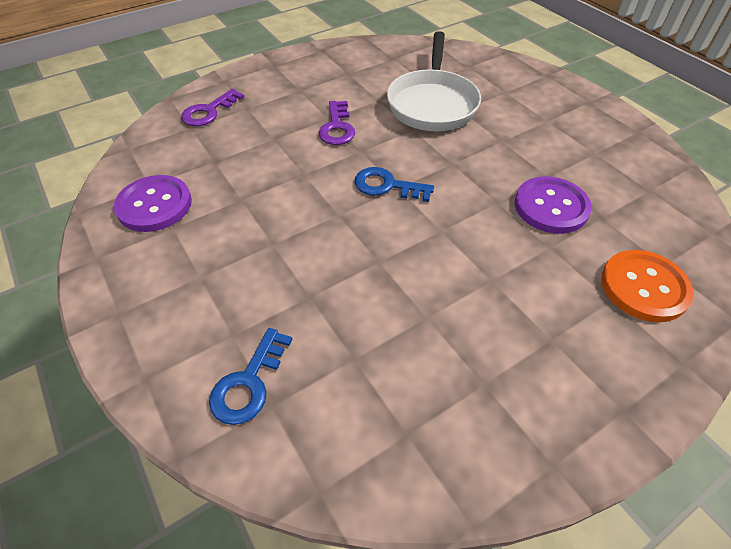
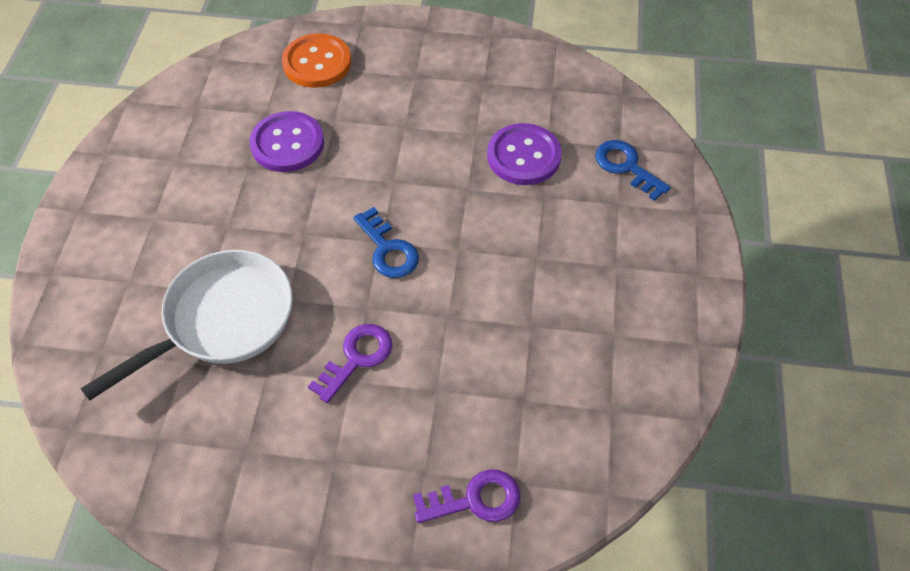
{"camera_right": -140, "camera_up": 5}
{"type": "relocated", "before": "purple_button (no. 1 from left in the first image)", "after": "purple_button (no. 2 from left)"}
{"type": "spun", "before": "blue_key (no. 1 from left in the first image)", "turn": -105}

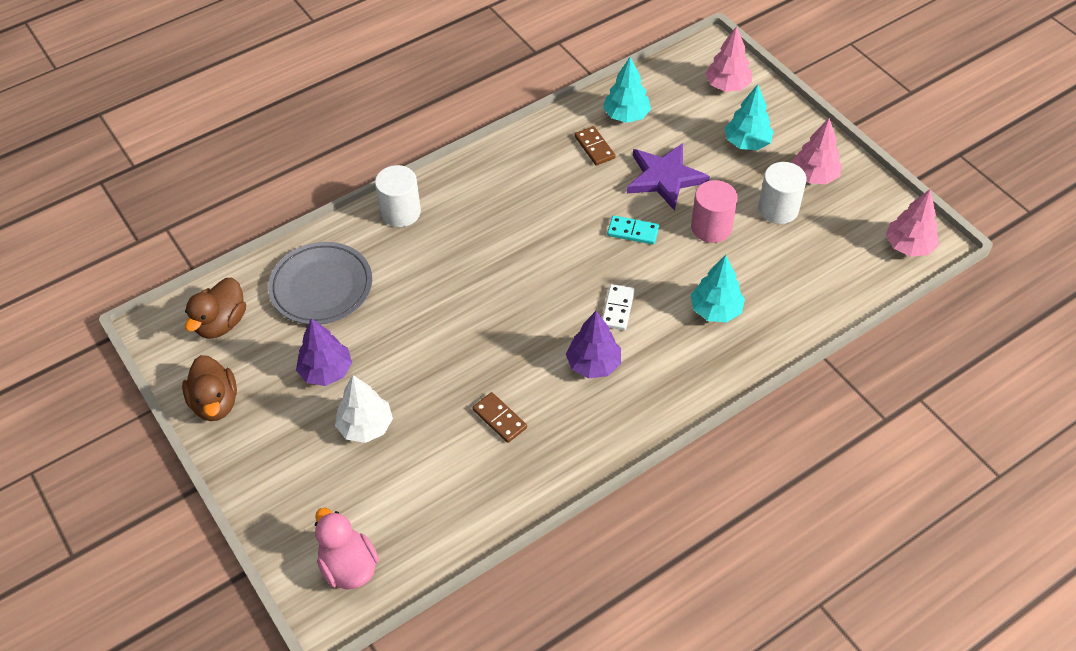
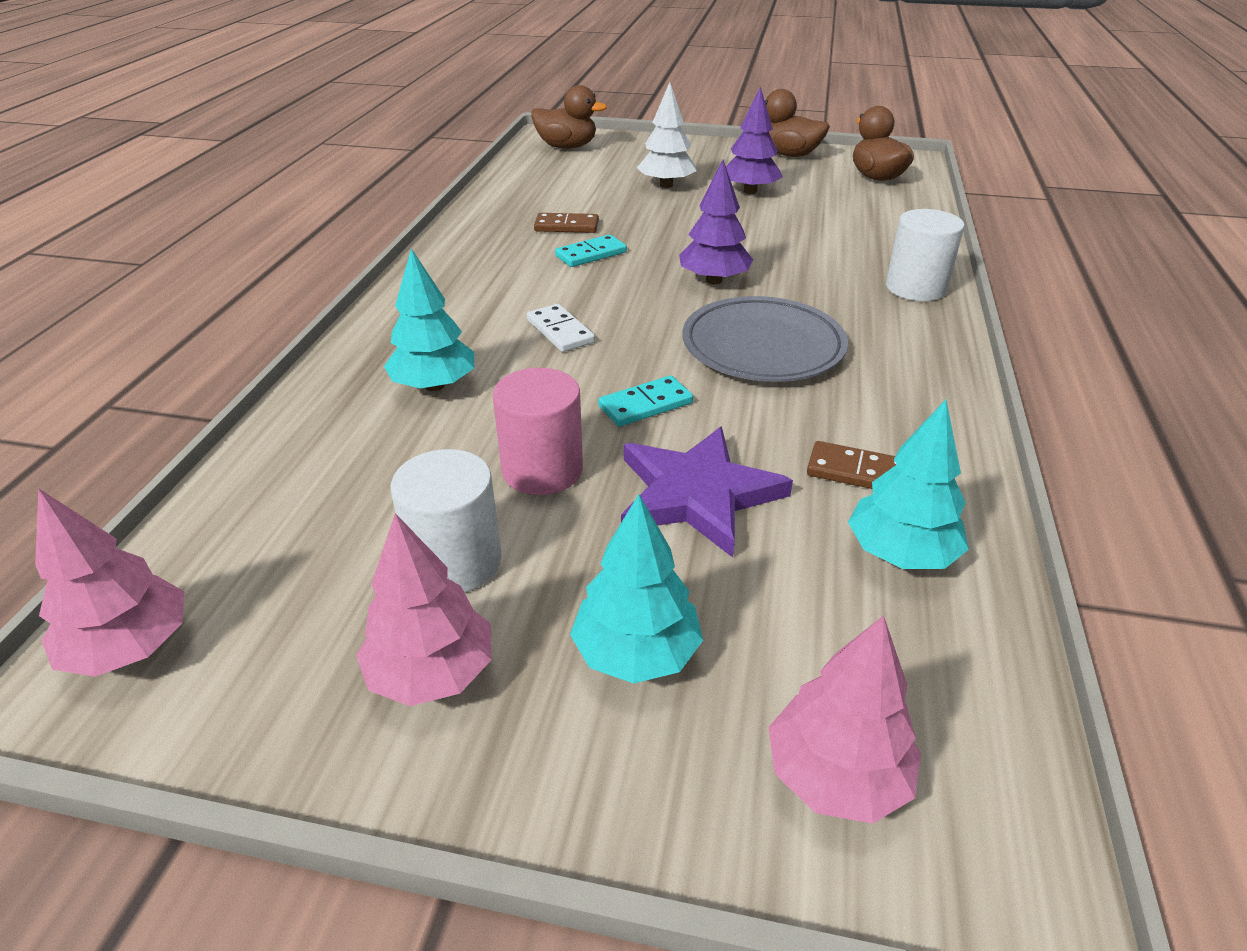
{"camera_right": 135, "camera_up": -15}
{"type": "colour", "before": "pink_duck", "after": "brown_duck (no. 1 from left)"}
{"type": "appeared", "after": "turquoise_domino (no. 1 from left)"}
{"type": "relocated", "before": "purple_tree (no. 2 from left in the first image)", "after": "purple_tree (no. 1 from left)"}
{"type": "relocated", "before": "grey_plate"}

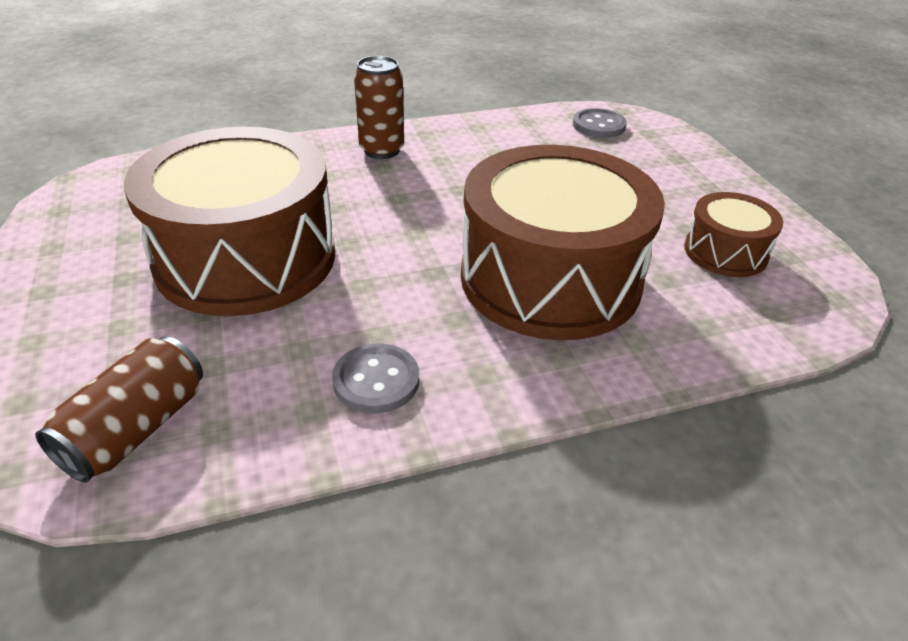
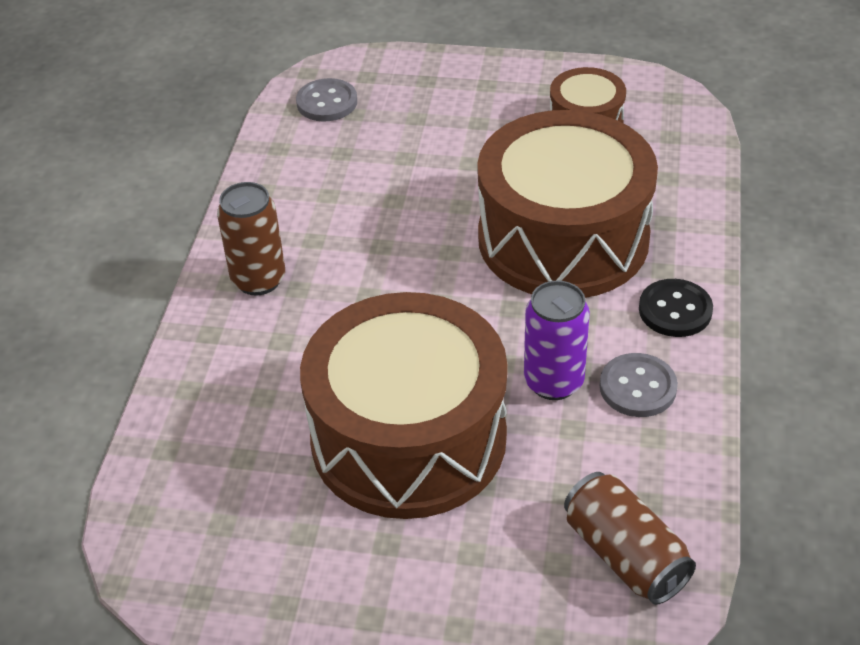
{"camera_right": -60, "camera_up": 5}
{"type": "appeared", "after": "purple_can"}
{"type": "appeared", "after": "black_button"}

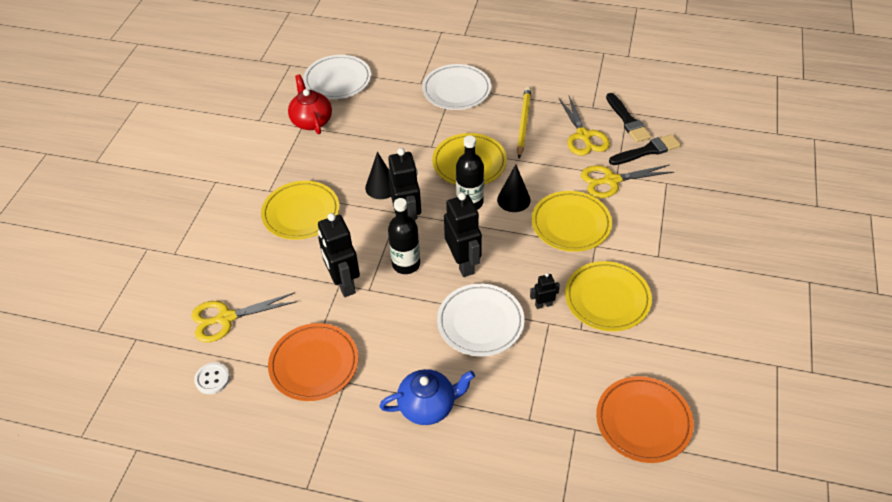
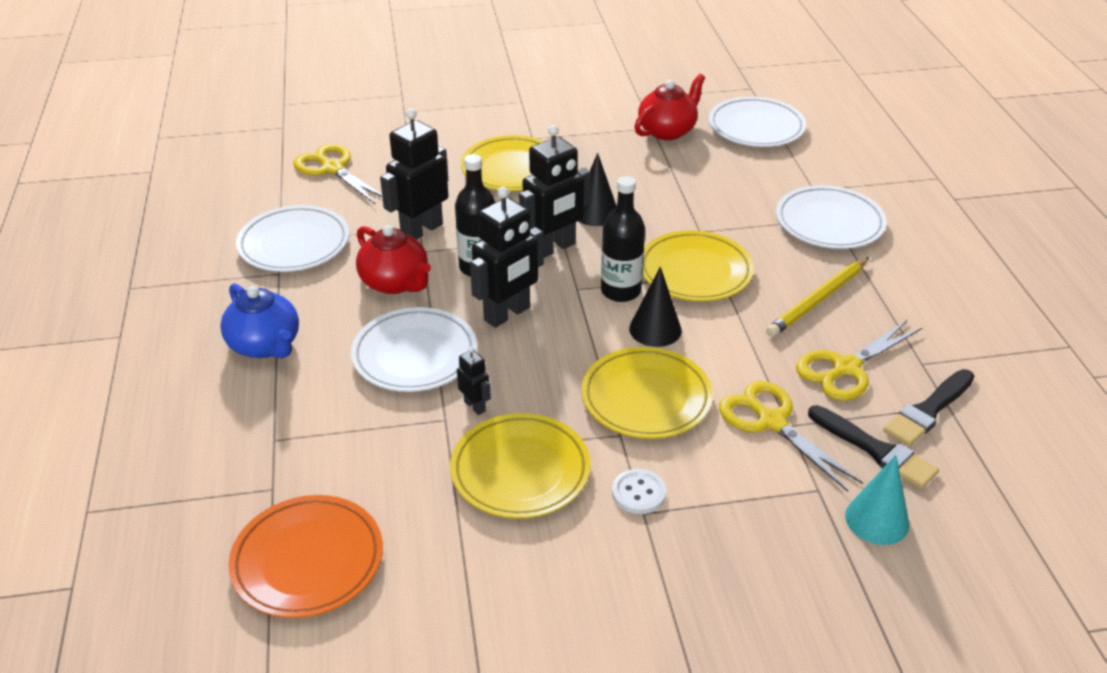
{"camera_right": 65, "camera_up": -10}
{"type": "colour", "before": "orange_plate (no. 1 from left)", "after": "white_plate (no. 1 from left)"}
{"type": "appeared", "after": "red_teapot (no. 1 from left)"}
{"type": "relocated", "before": "white_button"}
{"type": "spun", "before": "yellow_pencil", "turn": 150}
{"type": "appeared", "after": "turquoise_cone"}

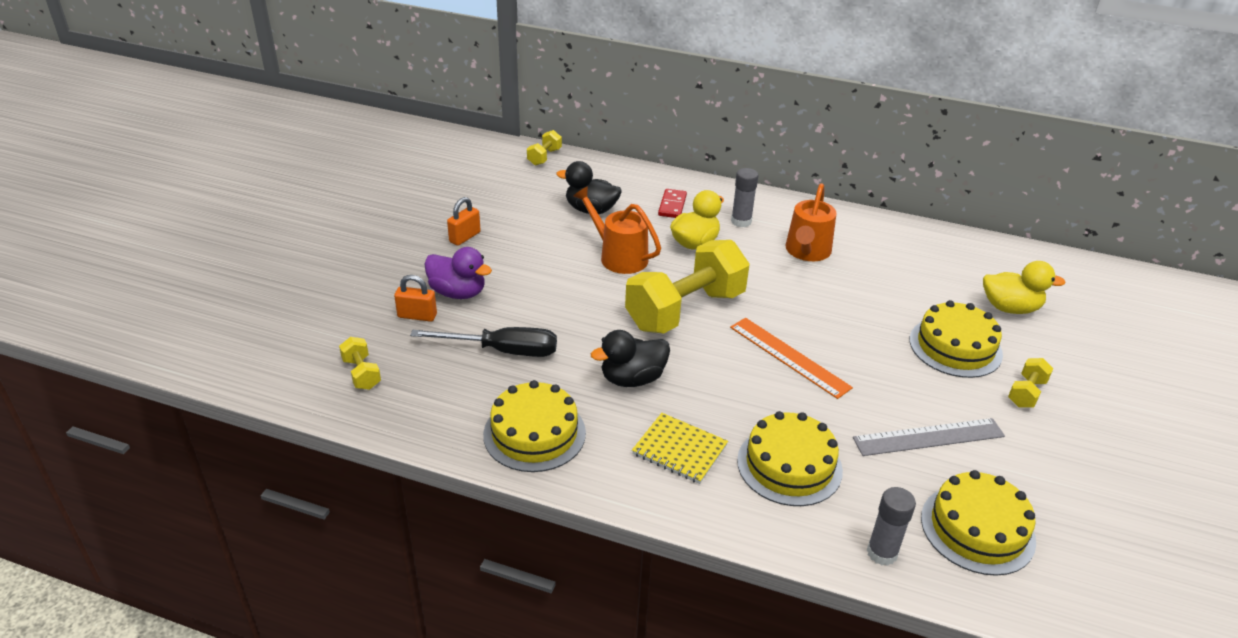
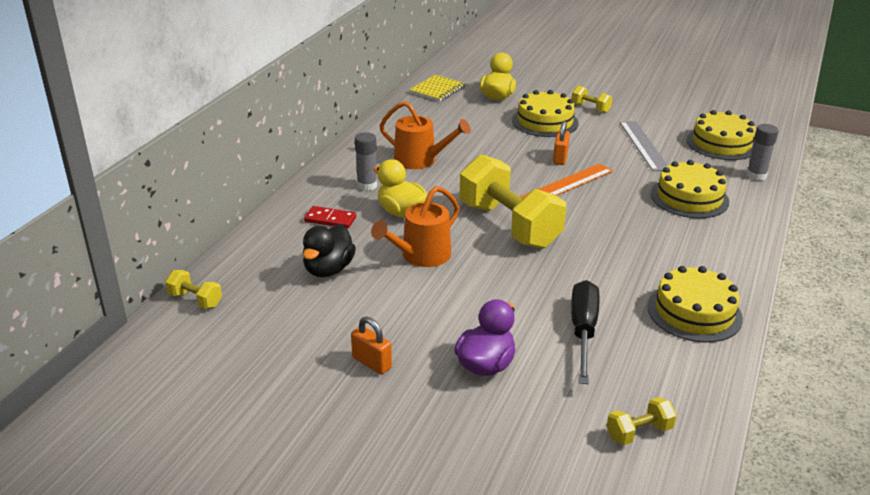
{"camera_right": -85, "camera_up": -5}
{"type": "relocated", "before": "yellow_notebook"}
{"type": "relocated", "before": "orange_padlock (no. 1 from left in the first image)", "after": "orange_padlock (no. 2 from left)"}
{"type": "missing", "before": "black_duck (no. 2 from left)"}

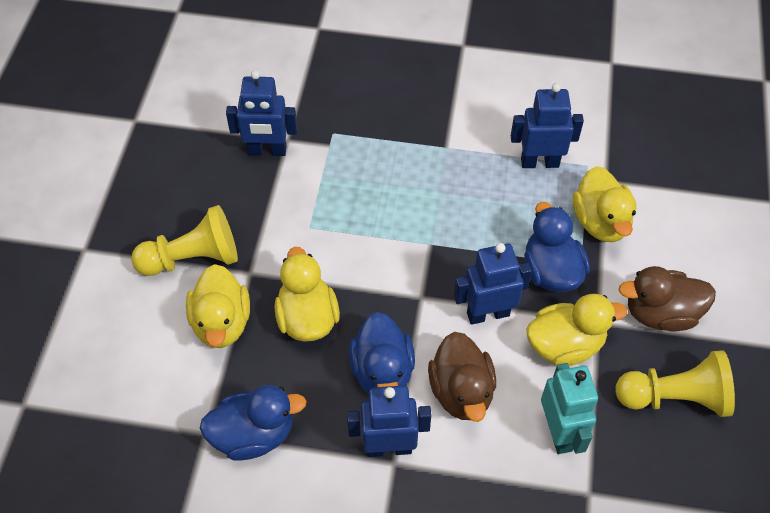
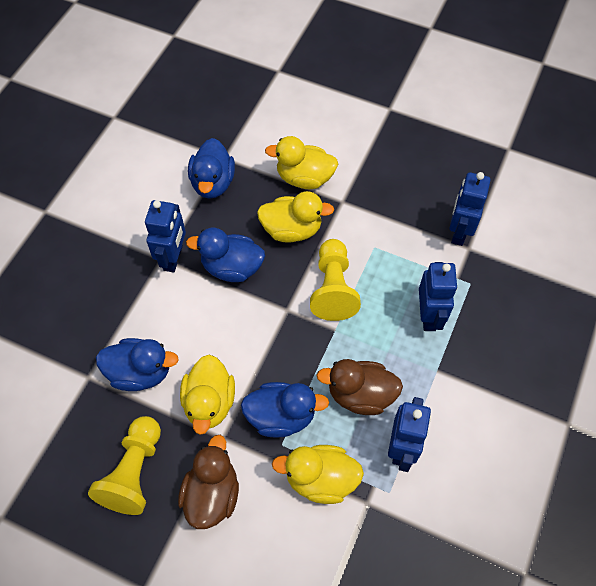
{"camera_right": 105, "camera_up": 5}
{"type": "exchanged", "before": "turquoise_robot", "after": "blue_duck (no. 1 from left)"}
{"type": "relocated", "before": "yellow_pawn (no. 1 from left in the first image)", "after": "yellow_pawn (no. 2 from left)"}
{"type": "relocated", "before": "brown_duck (no. 1 from left in the first image)", "after": "brown_duck (no. 2 from left)"}
{"type": "relocated", "before": "blue_robot (no. 3 from left)"}

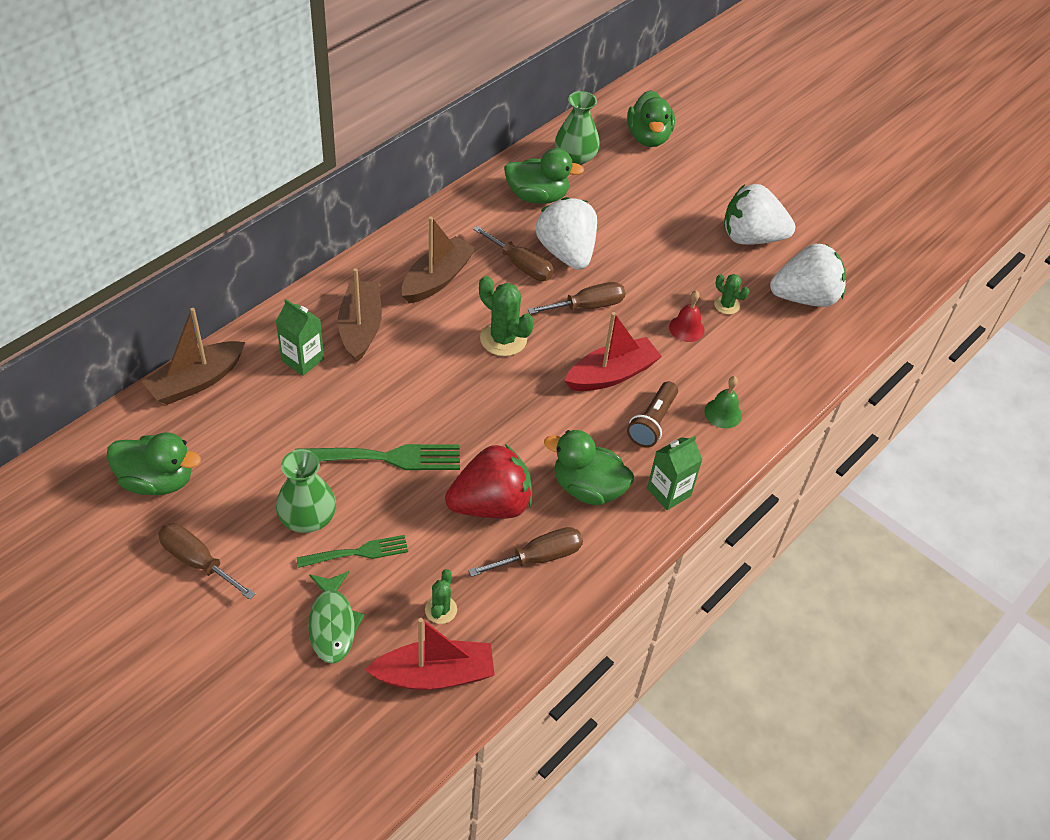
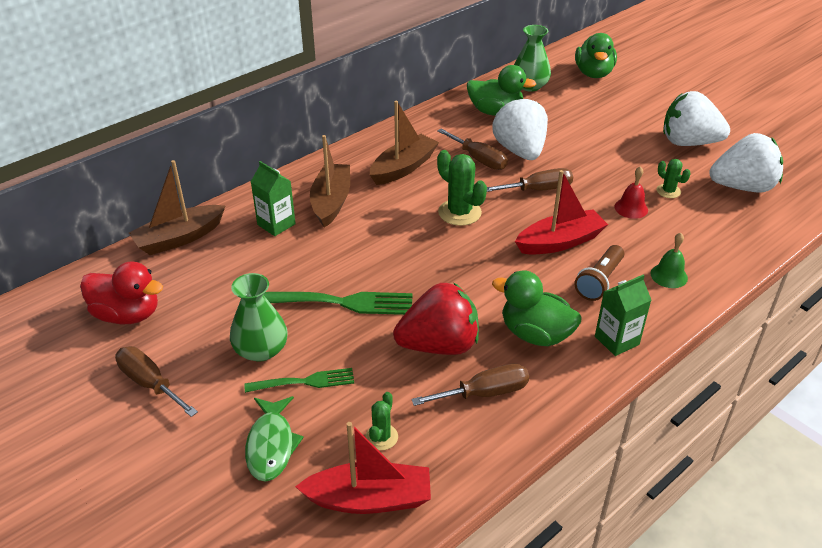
{"camera_right": 10, "camera_up": -10}
{"type": "colour", "before": "green_duck (no. 1 from left)", "after": "red_duck"}

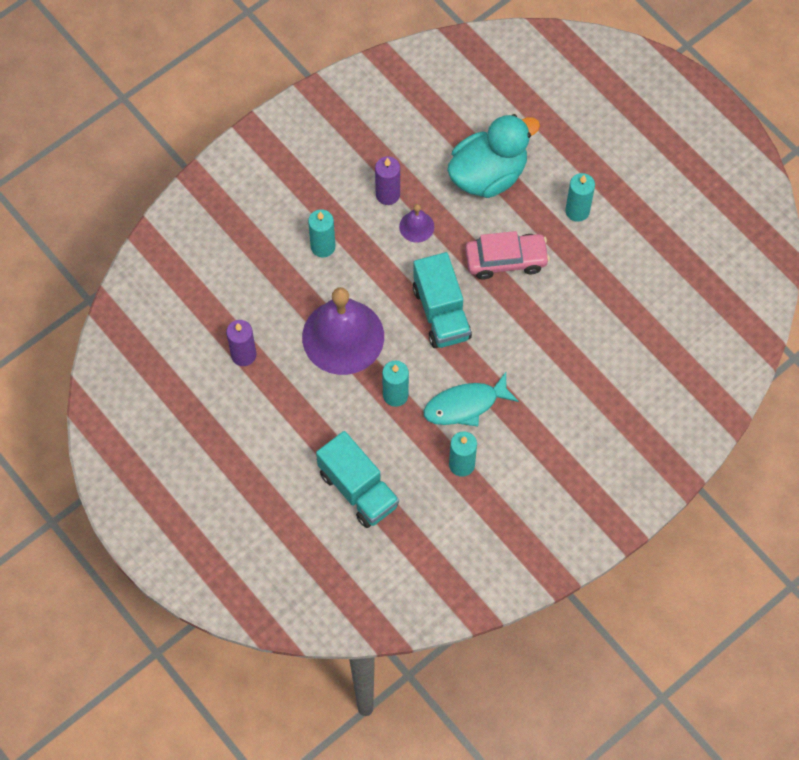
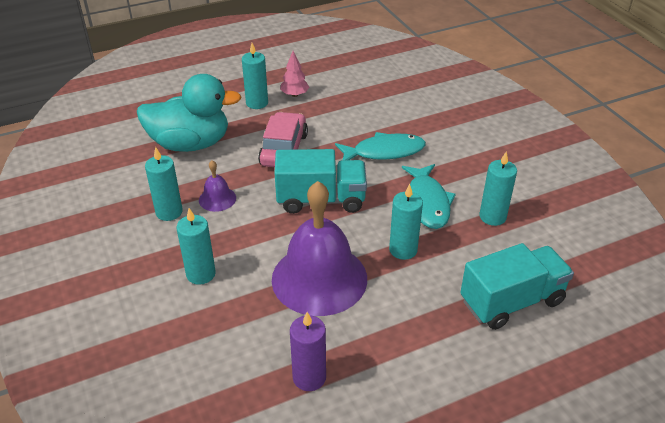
{"camera_right": -75, "camera_up": -25}
{"type": "spun", "before": "turquoise_duck", "turn": 105}
{"type": "colour", "before": "purple_candle (no. 2 from left)", "after": "turquoise_candle (no. 1 from left)"}
{"type": "appeared", "after": "pink_tree"}
{"type": "appeared", "after": "turquoise_fish (no. 1 from left)"}

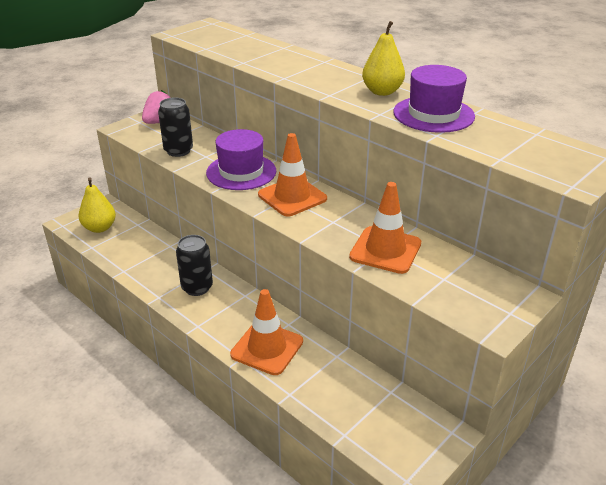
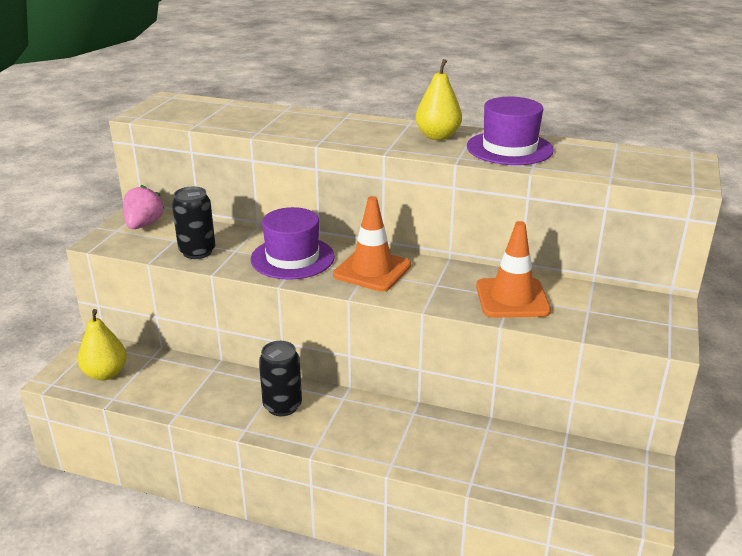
{"camera_right": -25, "camera_up": -5}
{"type": "missing", "before": "orange_traffic_cone (no. 1 from left)"}

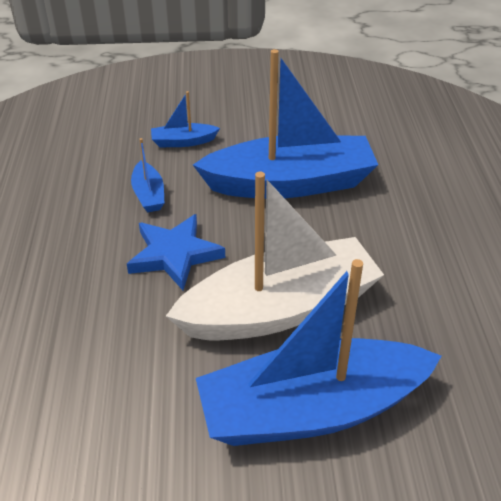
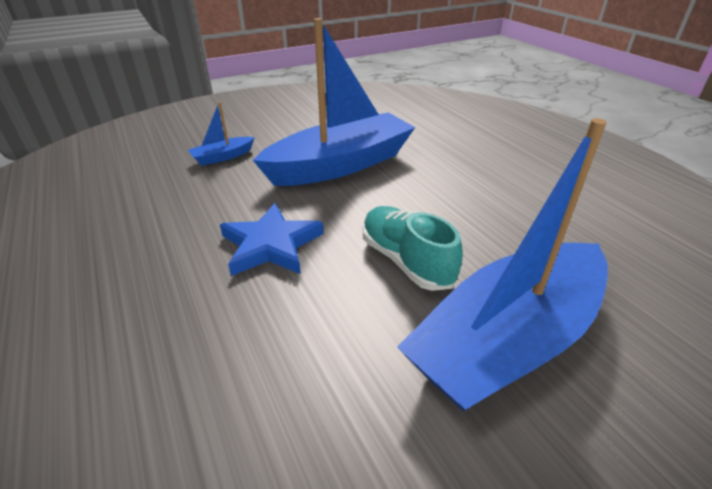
{"camera_right": -25, "camera_up": -5}
{"type": "exchanged", "before": "white_boat", "after": "turquoise_shoe"}
{"type": "missing", "before": "blue_boat (no. 1 from left)"}

